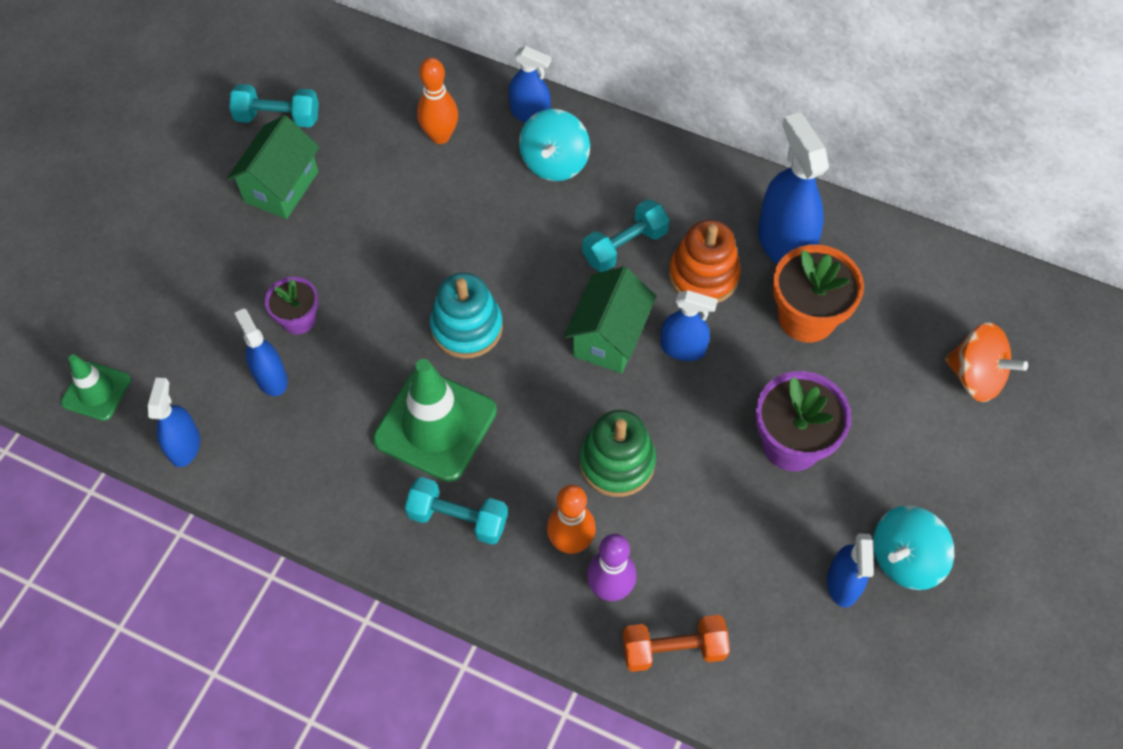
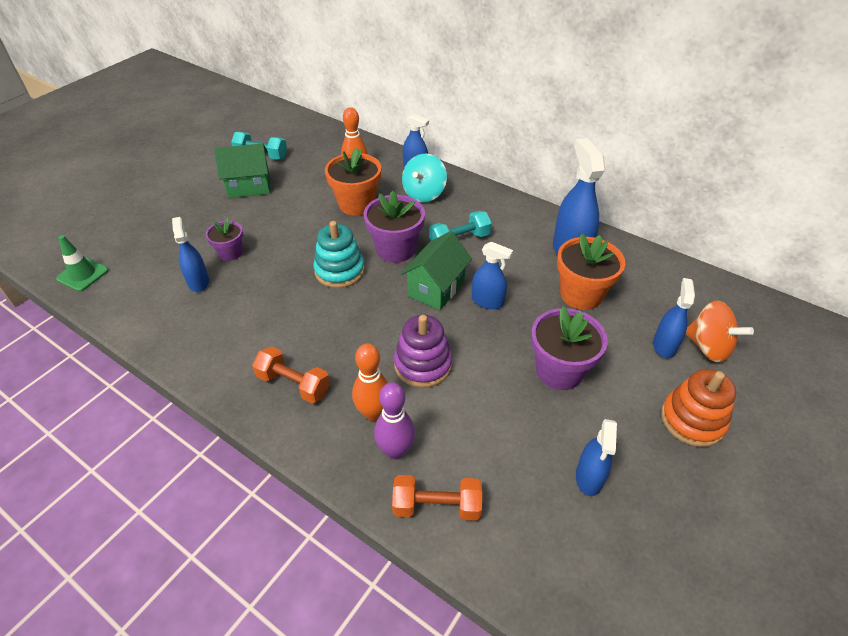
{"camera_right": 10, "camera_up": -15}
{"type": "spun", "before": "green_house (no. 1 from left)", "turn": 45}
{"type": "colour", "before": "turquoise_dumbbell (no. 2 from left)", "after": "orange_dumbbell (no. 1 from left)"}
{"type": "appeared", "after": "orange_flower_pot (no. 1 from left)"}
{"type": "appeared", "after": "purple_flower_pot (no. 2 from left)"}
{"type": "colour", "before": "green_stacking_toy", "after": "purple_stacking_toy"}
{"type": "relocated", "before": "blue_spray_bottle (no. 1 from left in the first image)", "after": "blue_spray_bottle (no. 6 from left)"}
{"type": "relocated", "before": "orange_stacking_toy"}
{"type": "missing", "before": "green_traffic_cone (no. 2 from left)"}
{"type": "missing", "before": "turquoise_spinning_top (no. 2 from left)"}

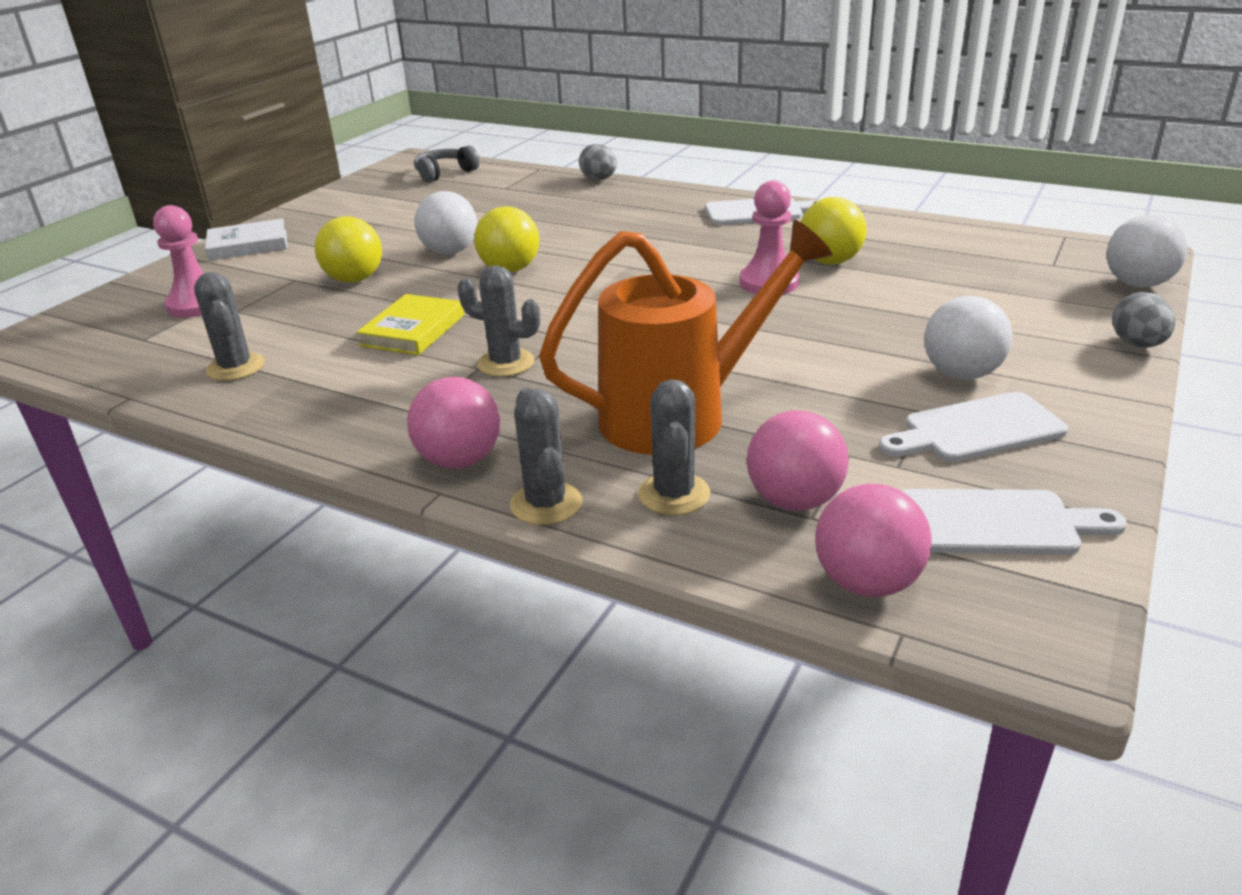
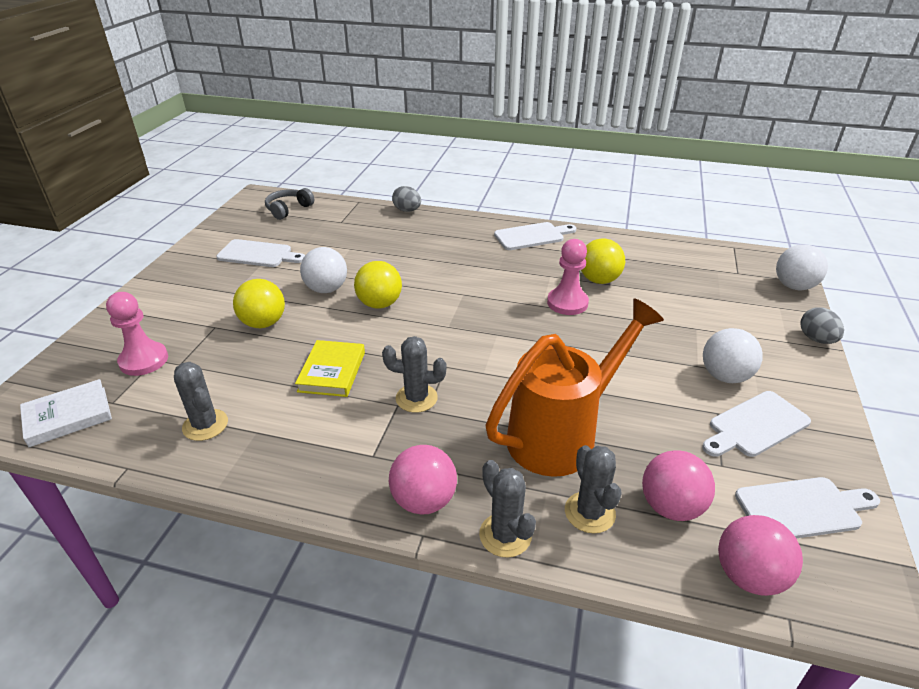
{"camera_right": -15, "camera_up": 5}
{"type": "relocated", "before": "white_book"}
{"type": "appeared", "after": "white_cutting_board (no. 1 from left)"}

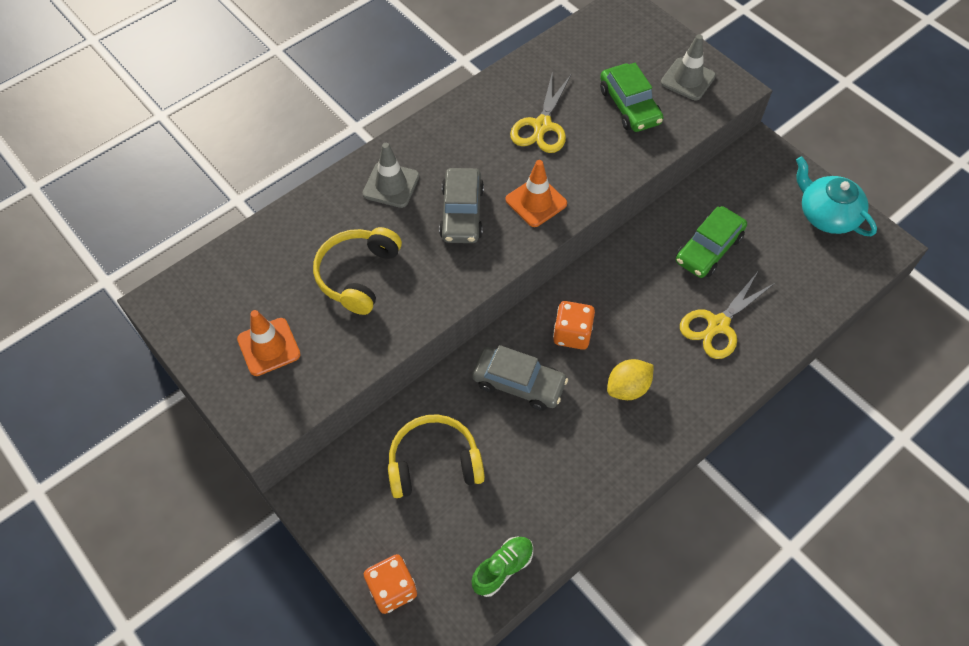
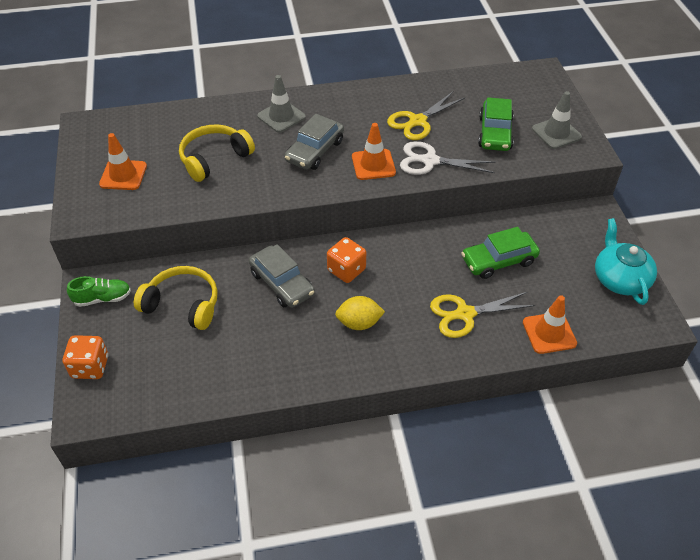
{"camera_right": 30, "camera_up": -10}
{"type": "relocated", "before": "green_shoe"}
{"type": "appeared", "after": "white_scissors"}
{"type": "appeared", "after": "orange_traffic_cone (no. 3 from left)"}

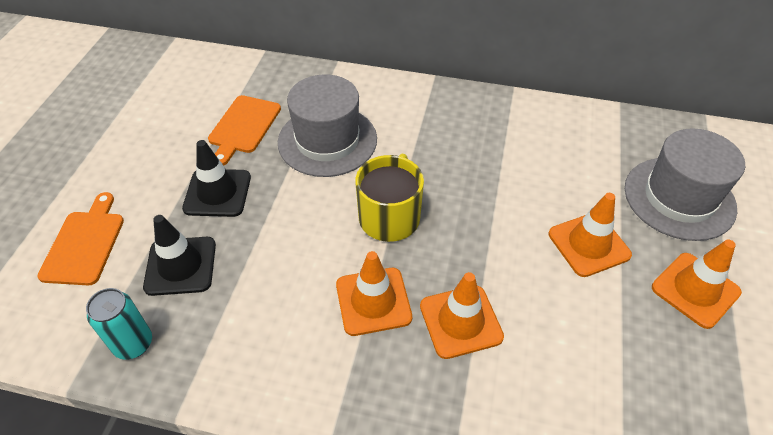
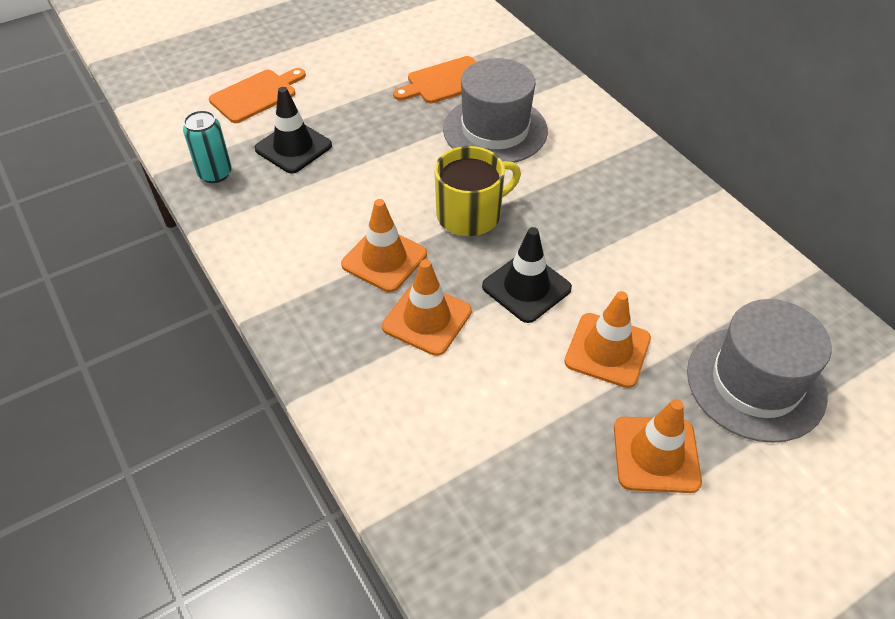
{"camera_right": 45, "camera_up": 0}
{"type": "relocated", "before": "black_traffic_cone (no. 2 from left)"}

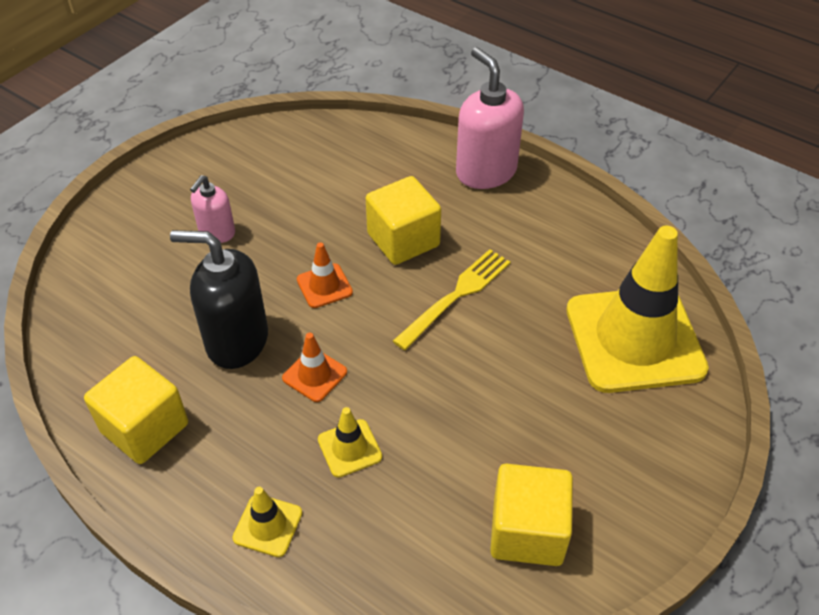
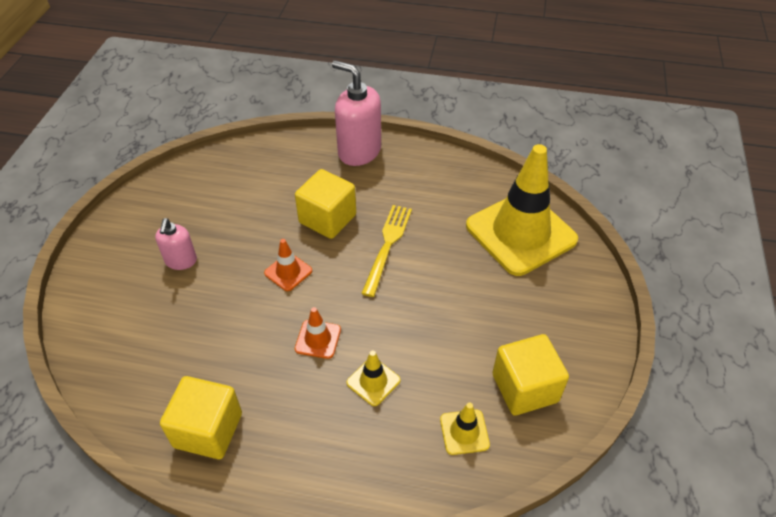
{"camera_right": -25, "camera_up": 0}
{"type": "relocated", "before": "yellow_traffic_cone (no. 1 from left in the first image)", "after": "yellow_traffic_cone (no. 2 from left)"}
{"type": "missing", "before": "black_soap_dispenser"}

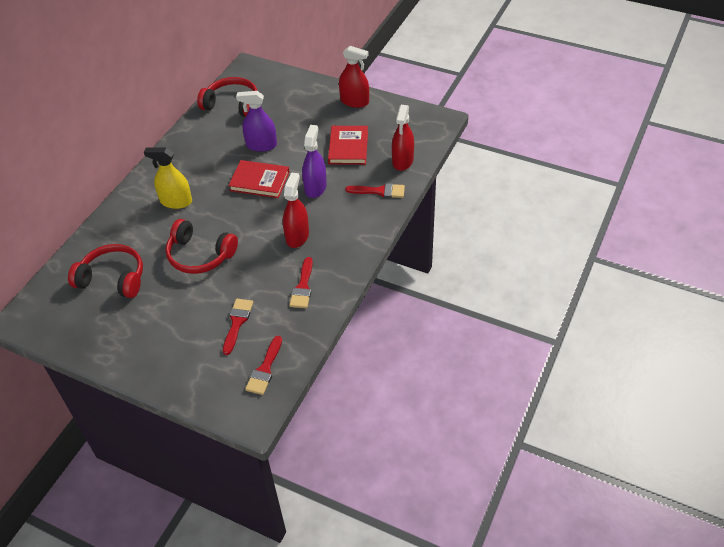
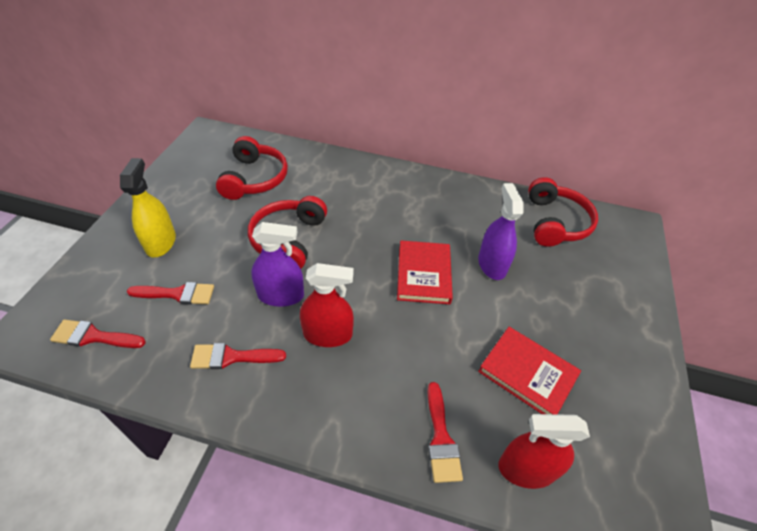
{"camera_right": 75, "camera_up": 0}
{"type": "relocated", "before": "yellow_spray_bottle"}
{"type": "relocated", "before": "purple_spray_bottle (no. 2 from left in the first image)", "after": "purple_spray_bottle (no. 1 from left)"}
{"type": "spun", "before": "red_book (no. 2 from left)", "turn": 45}
{"type": "missing", "before": "red_spray_bottle (no. 2 from left)"}

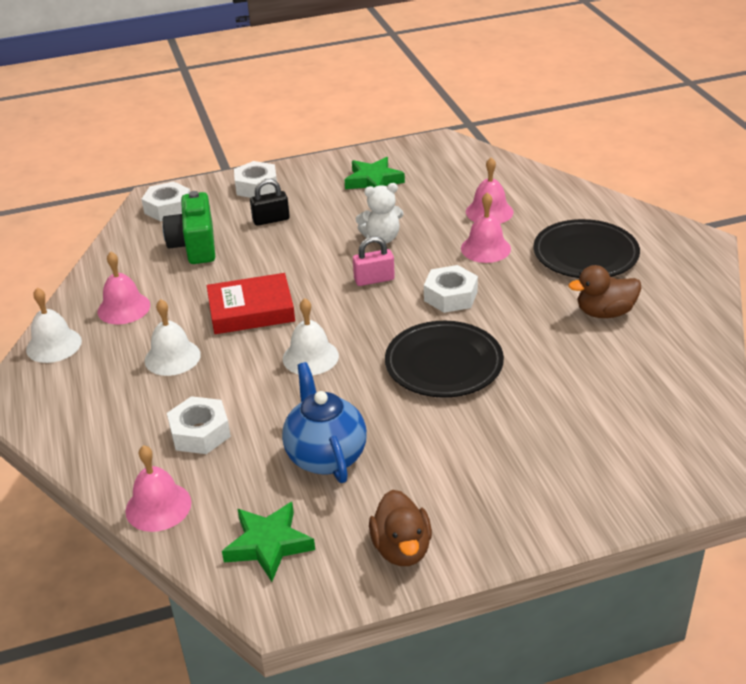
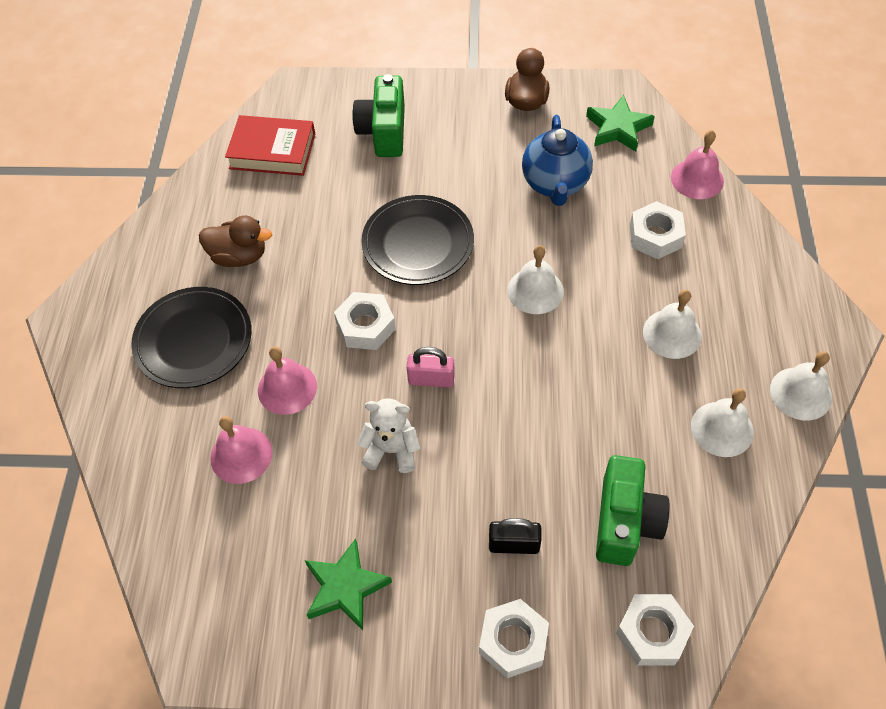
{"camera_right": -160, "camera_up": 20}
{"type": "relocated", "before": "red_book"}
{"type": "appeared", "after": "green_camera (no. 1 from left)"}
{"type": "colour", "before": "pink_bell (no. 1 from left)", "after": "white_bell (no. 3 from left)"}

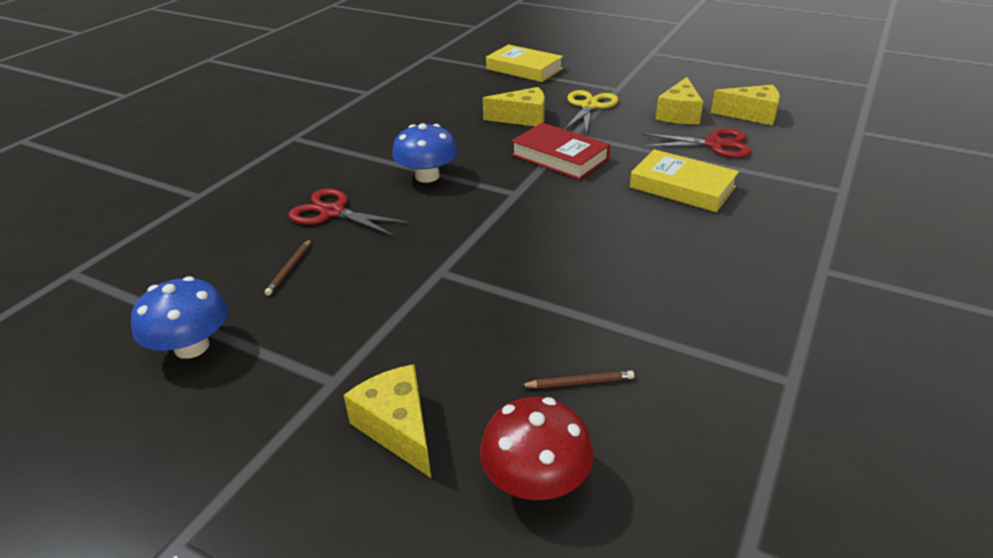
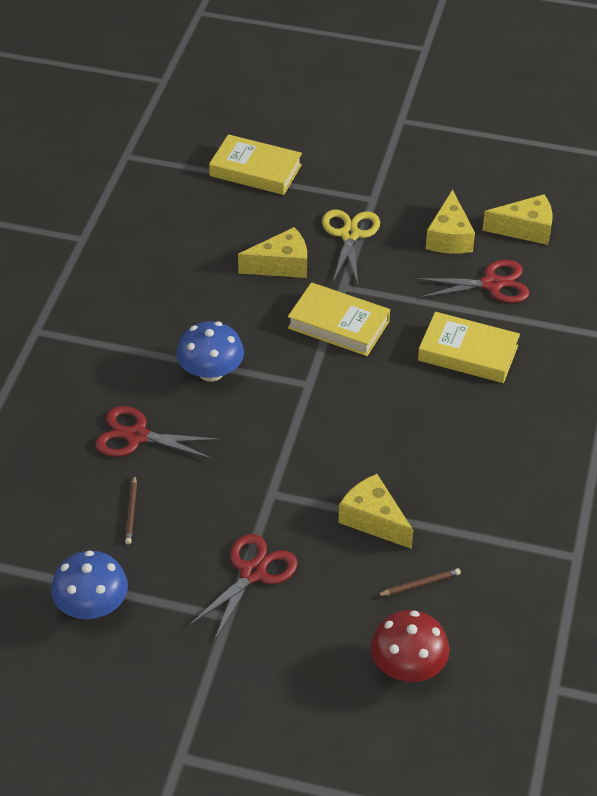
{"camera_right": -15, "camera_up": 10}
{"type": "appeared", "after": "red_scissors (no. 2 from left)"}
{"type": "colour", "before": "red_book", "after": "yellow_book (no. 2 from left)"}
{"type": "relocated", "before": "yellow_cheese (no. 1 from left in the first image)", "after": "yellow_cheese (no. 2 from left)"}

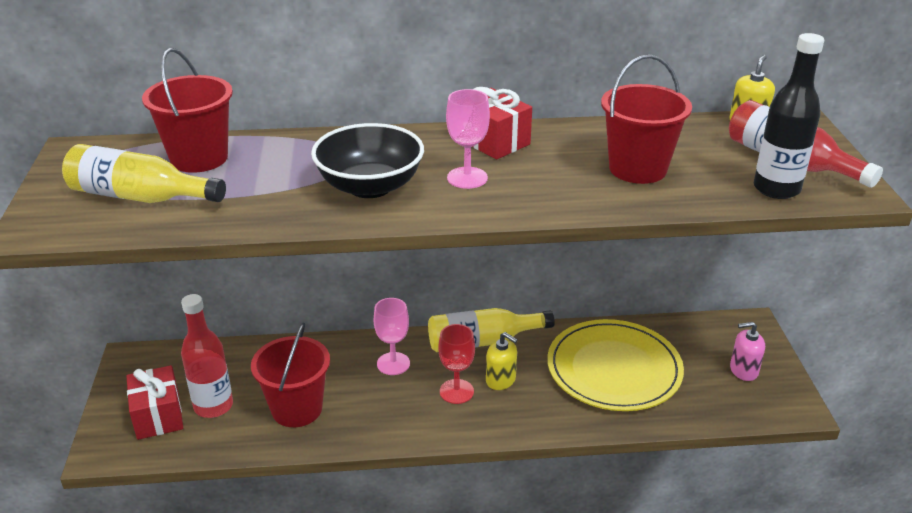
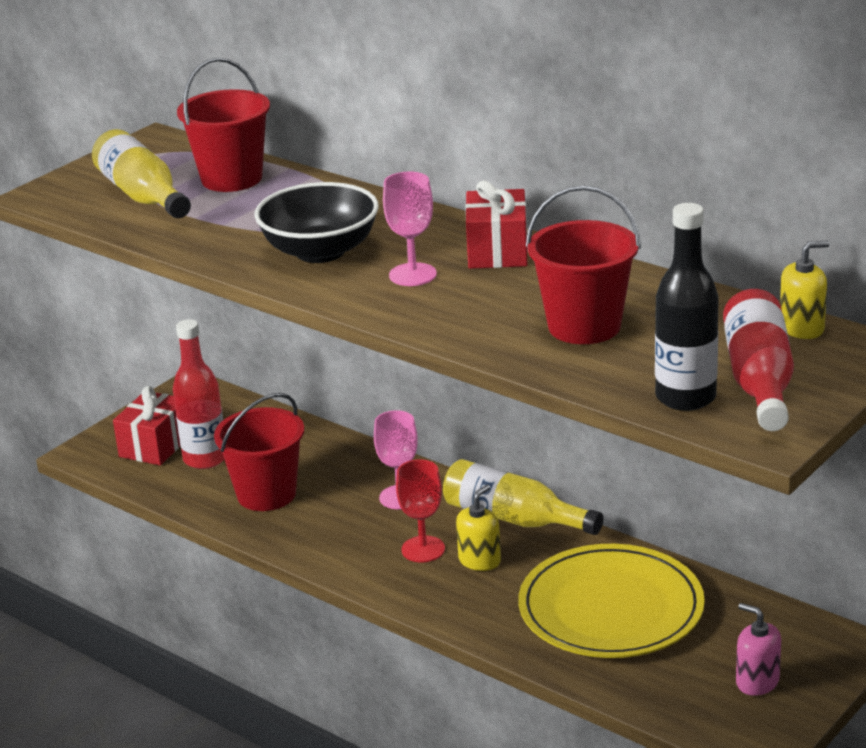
{"camera_right": 45, "camera_up": -5}
{"type": "spun", "before": "yellow_soap_dispenser (no. 1 from left)", "turn": -135}

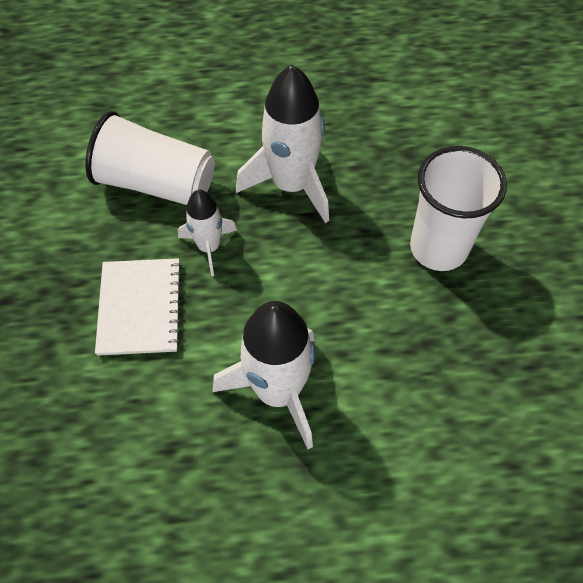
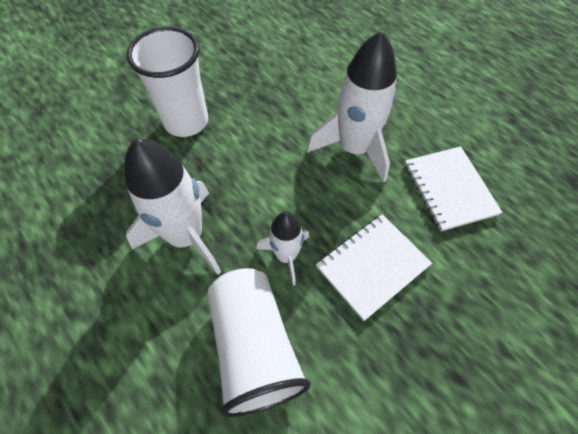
{"camera_right": -125, "camera_up": 0}
{"type": "appeared", "after": "white_notebook (no. 2 from left)"}

